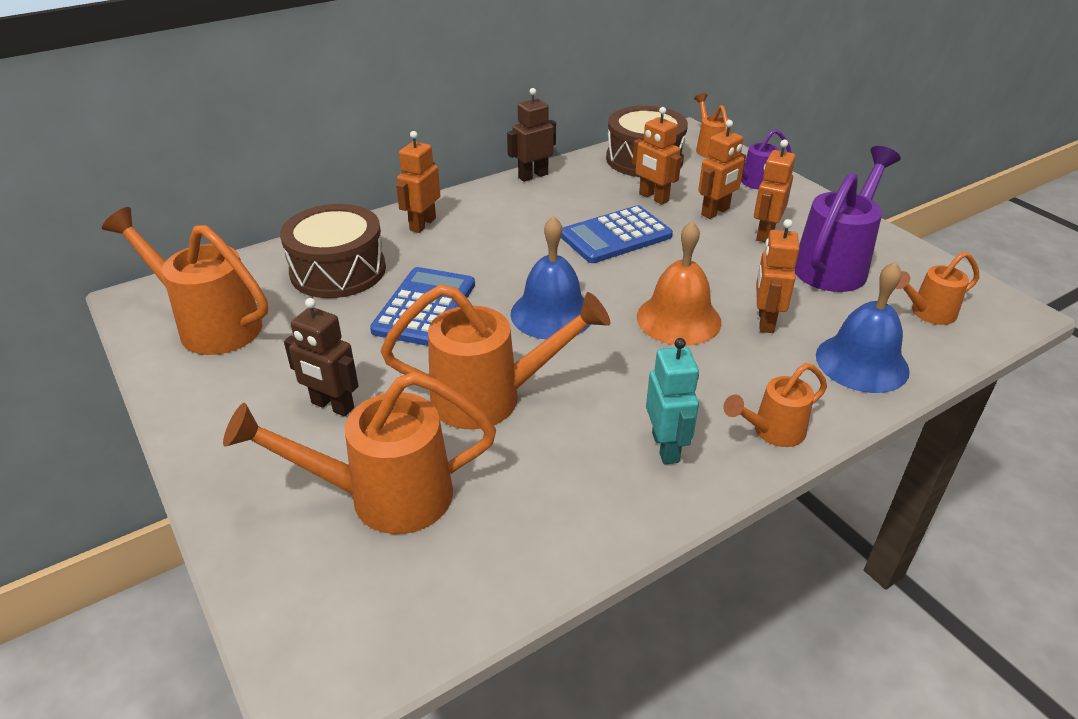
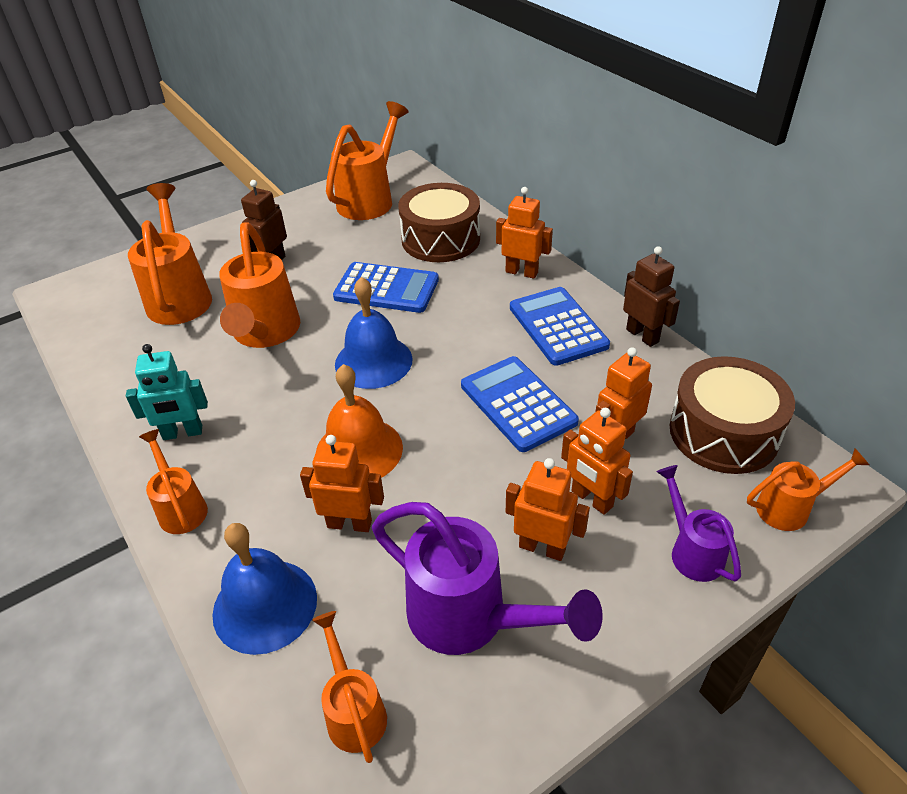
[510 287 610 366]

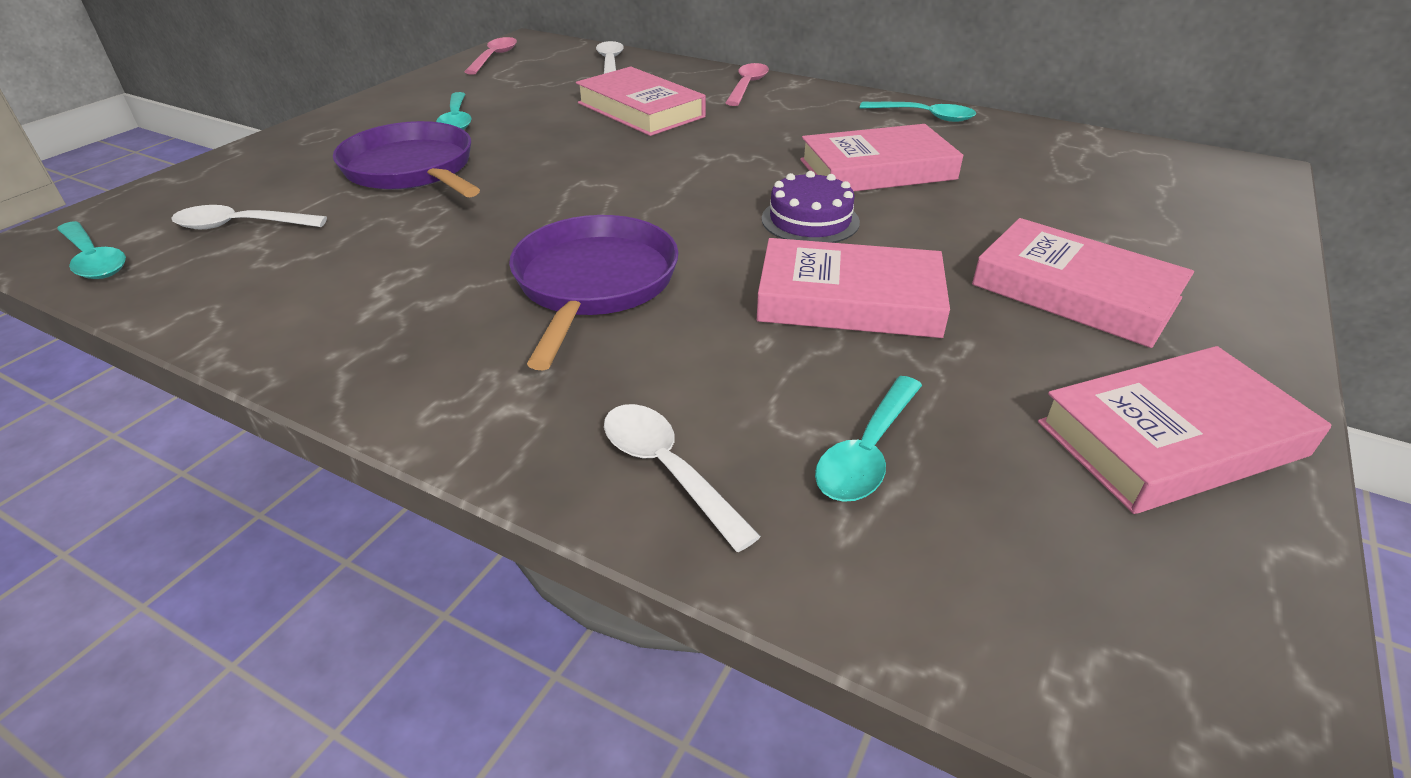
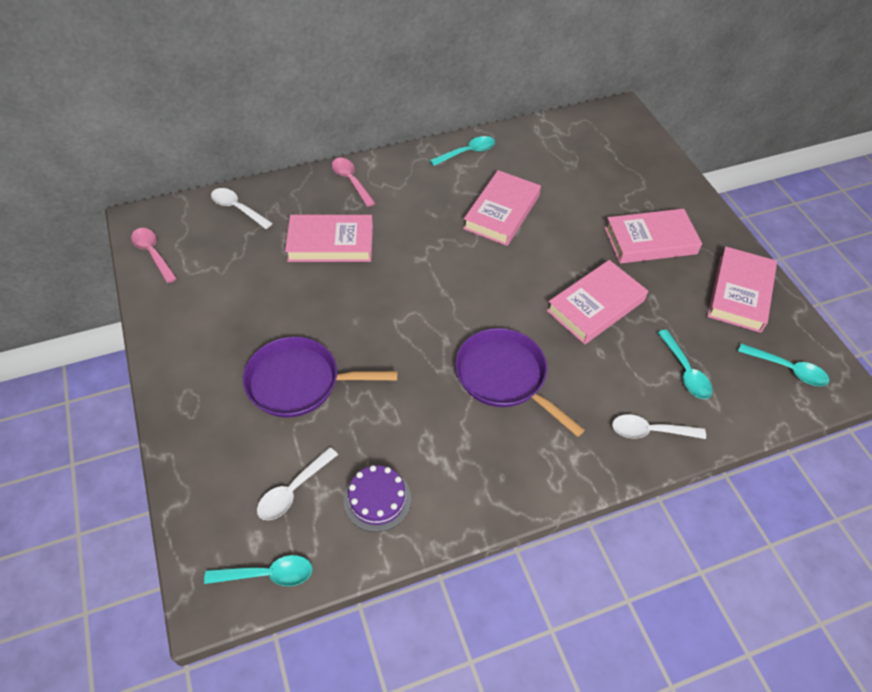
[738 343 829 386]
[344 465 411 532]

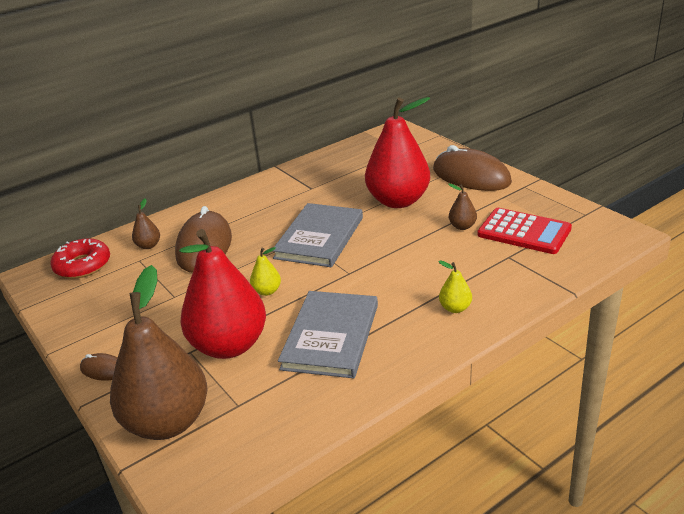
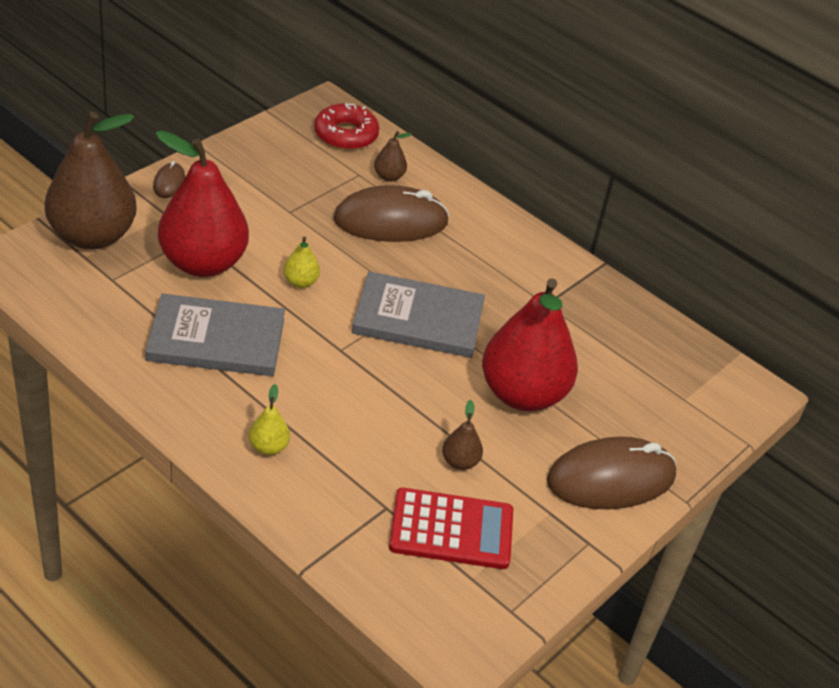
[547 437 676 510]
[389 488 513 569]

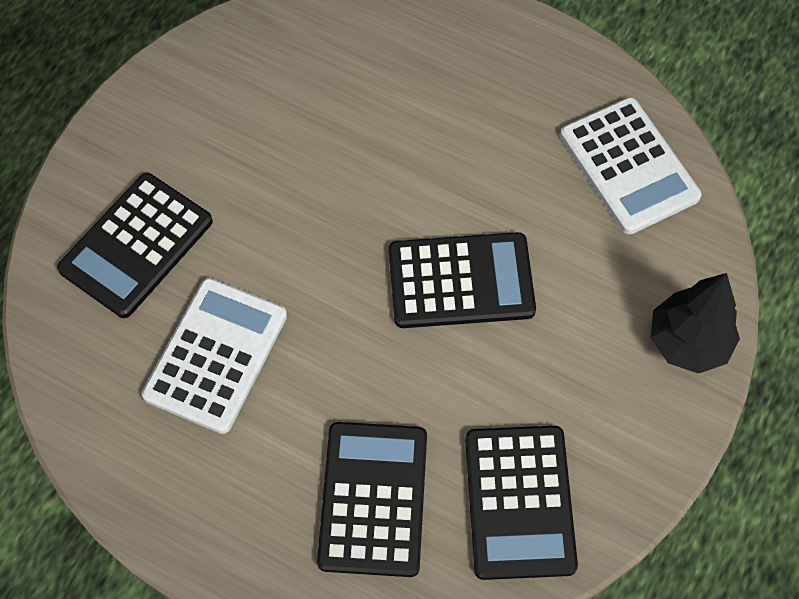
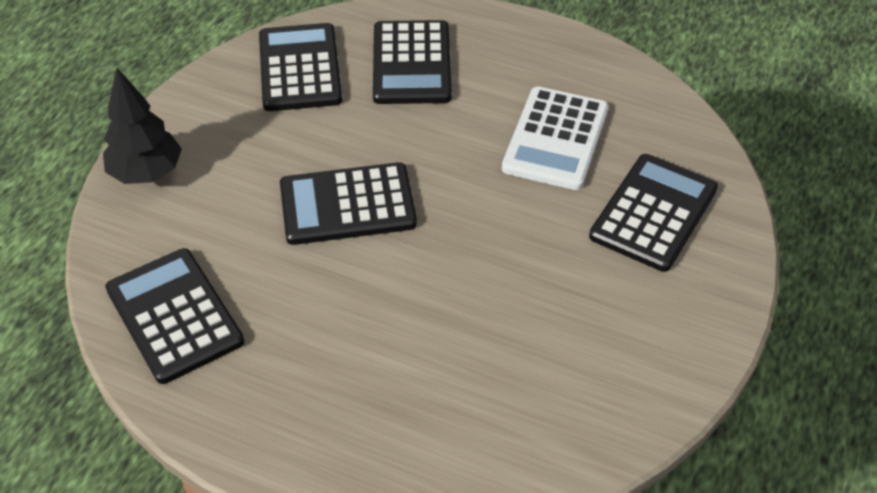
[105 248 244 384]

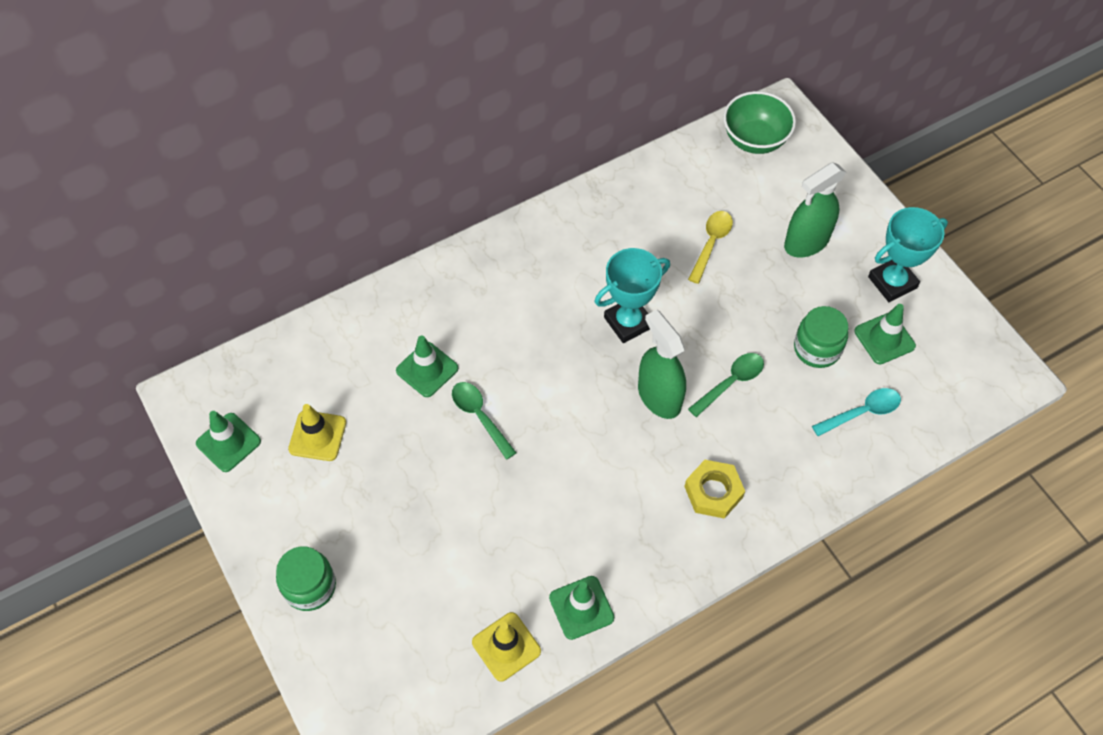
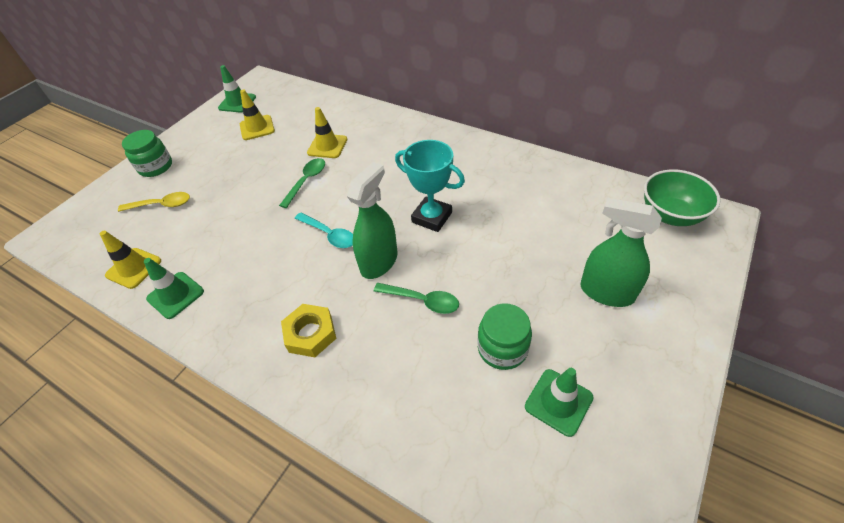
[868 207 948 302] (first image)
[118 192 190 212]
[294 212 353 248]
[307 107 347 158]

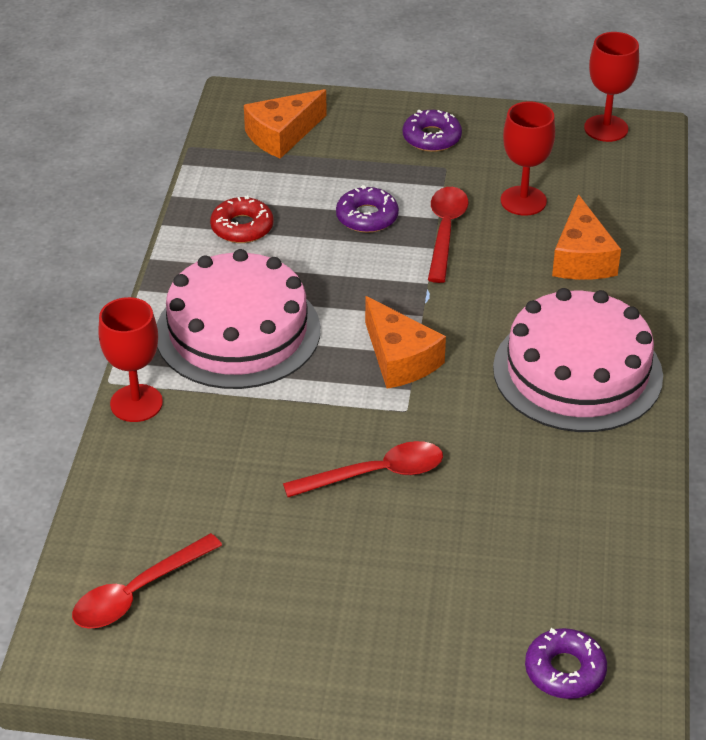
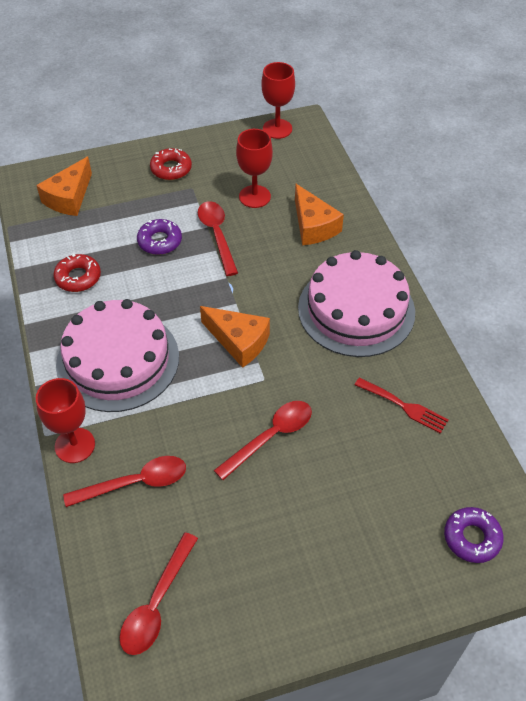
[63 456 186 507]
[355 377 449 434]
[150 148 192 180]

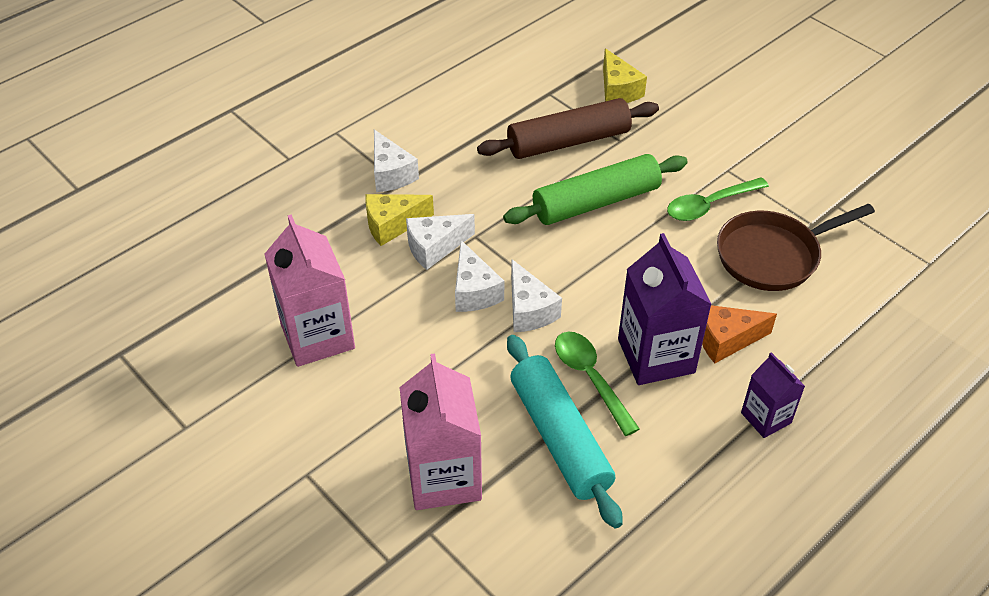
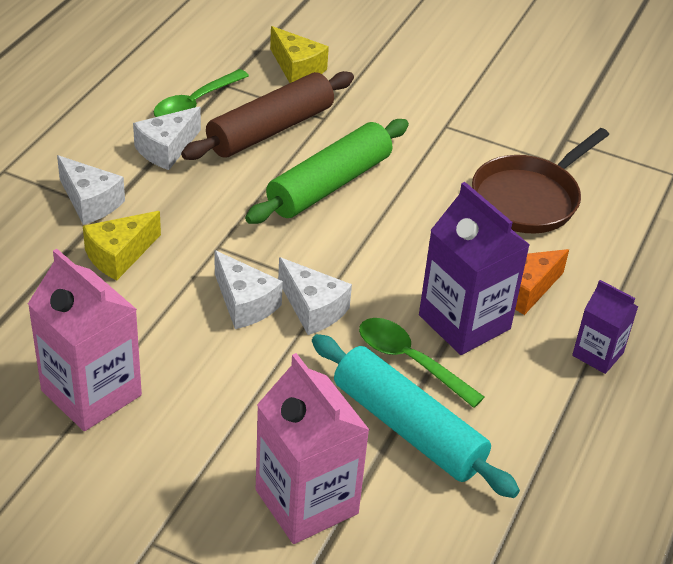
[133 107 201 170]
[154 69 249 117]

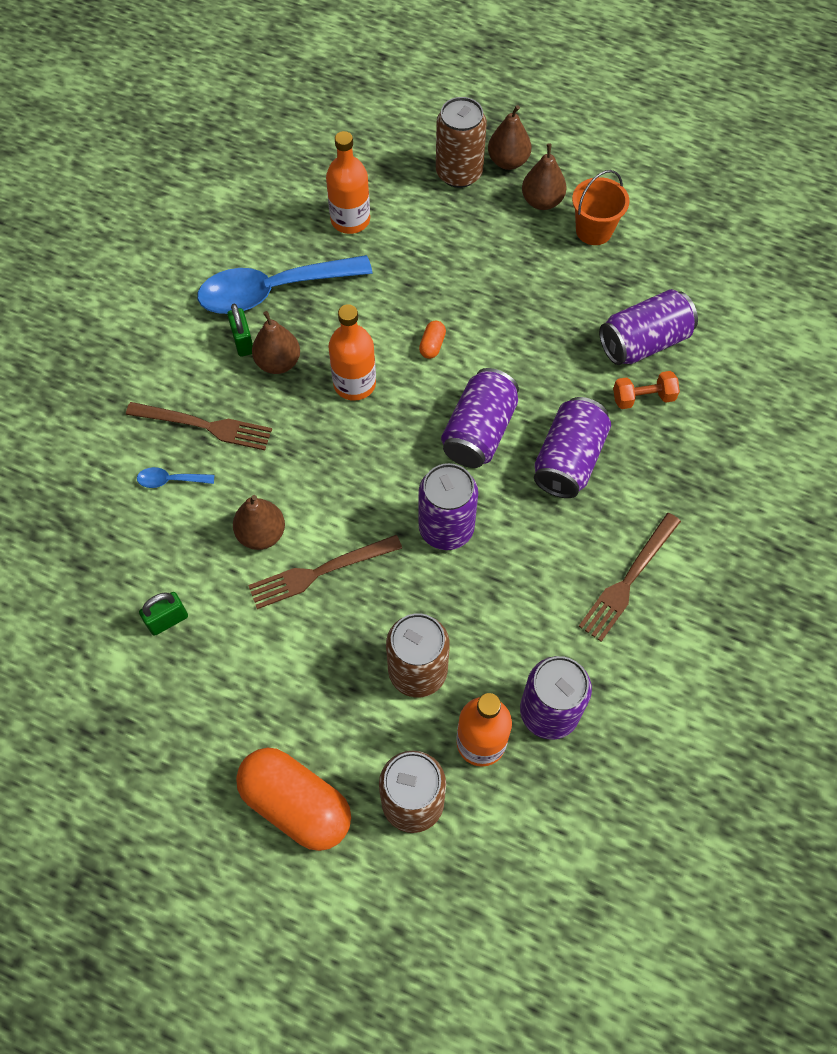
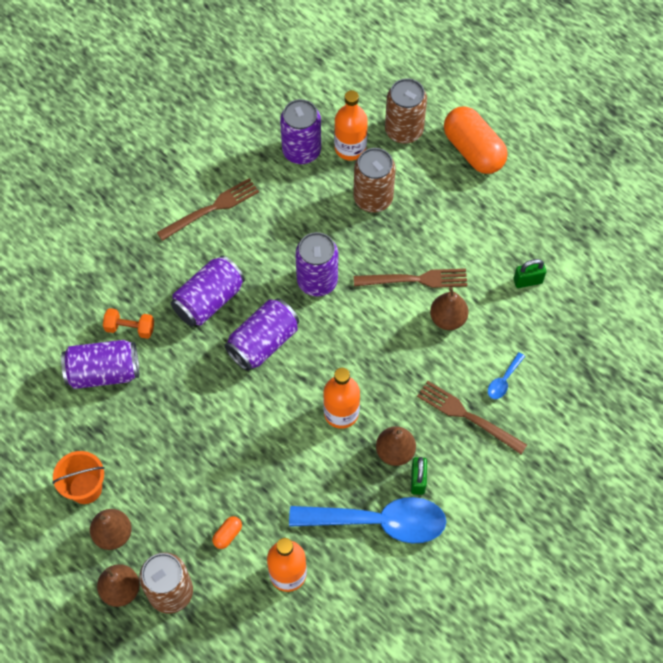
[212 516 242 549]
[488 352 525 399]

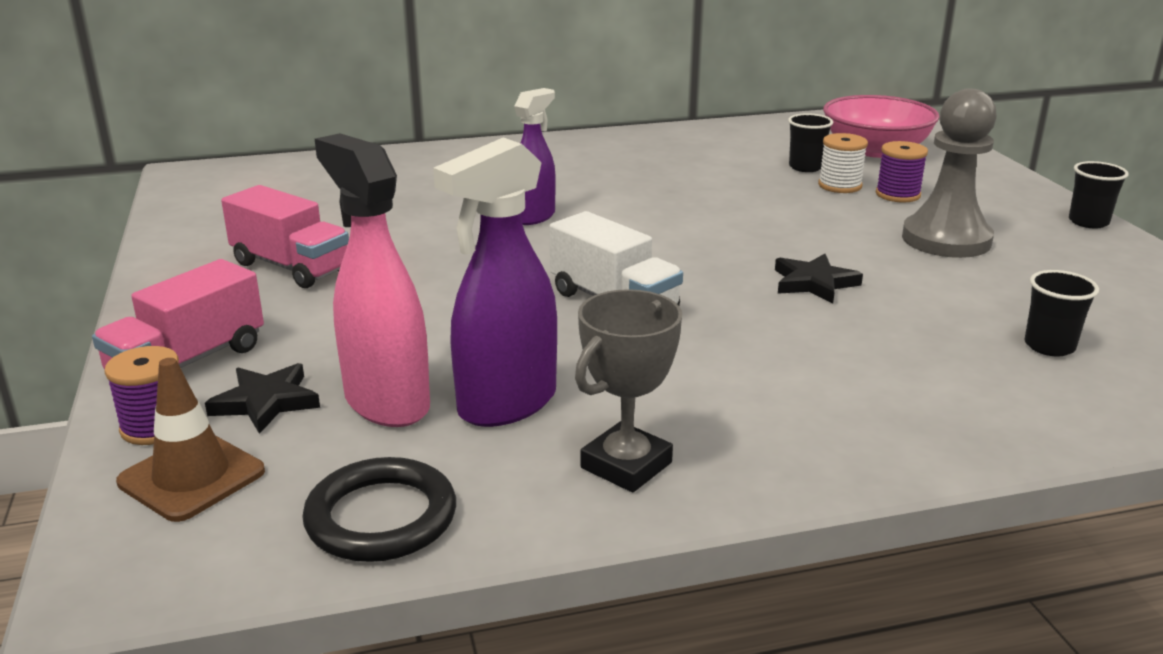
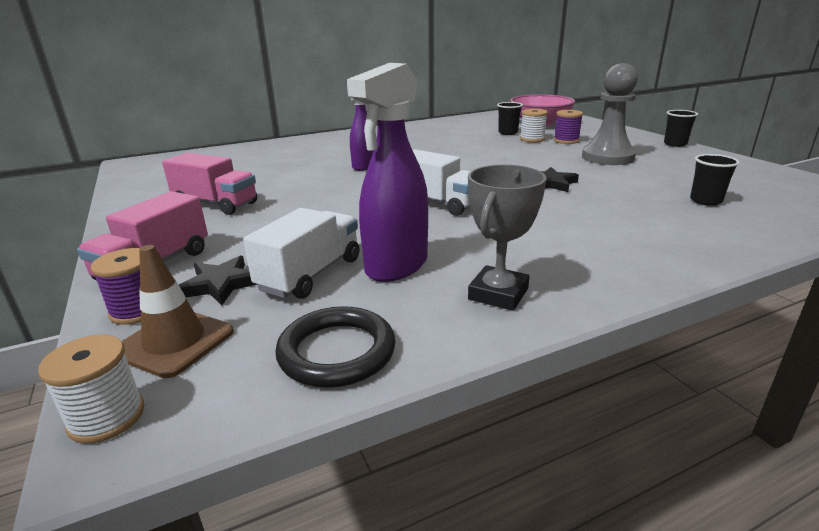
[38 334 144 444]
[243 208 360 299]

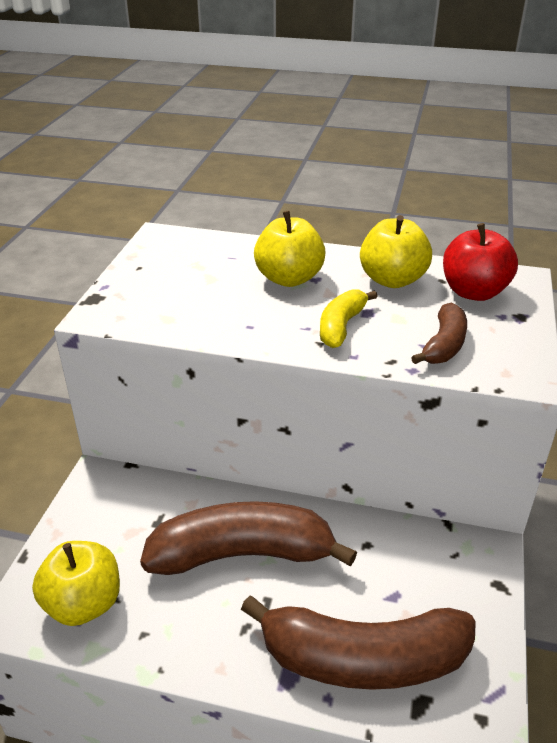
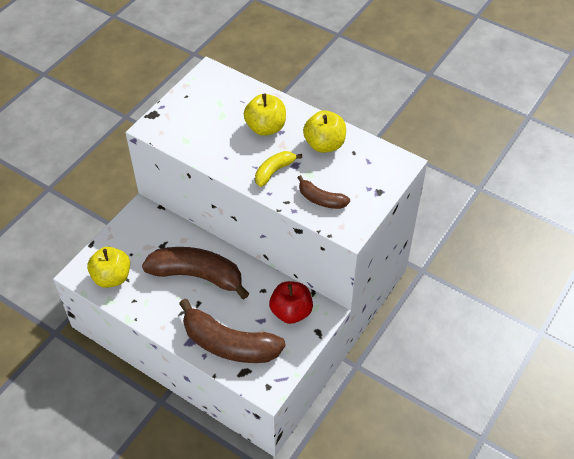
[269 281 313 324]
[297 175 350 209]

